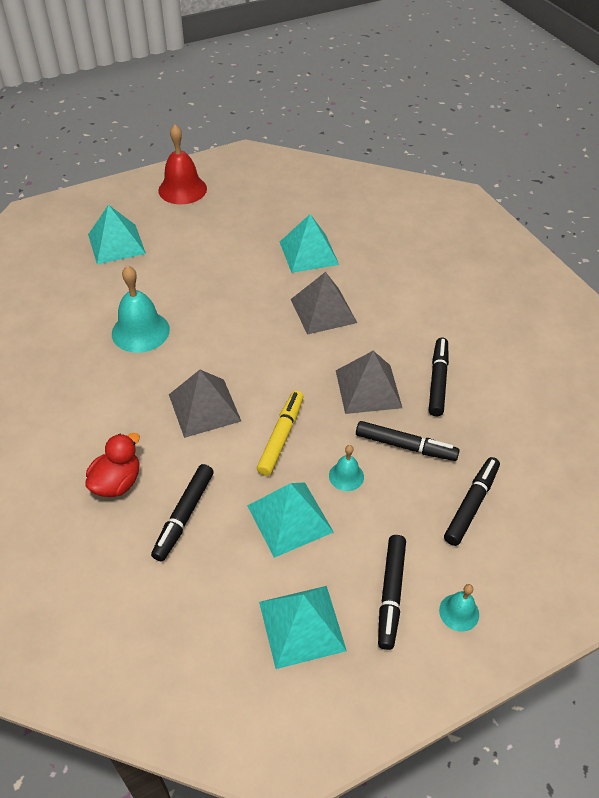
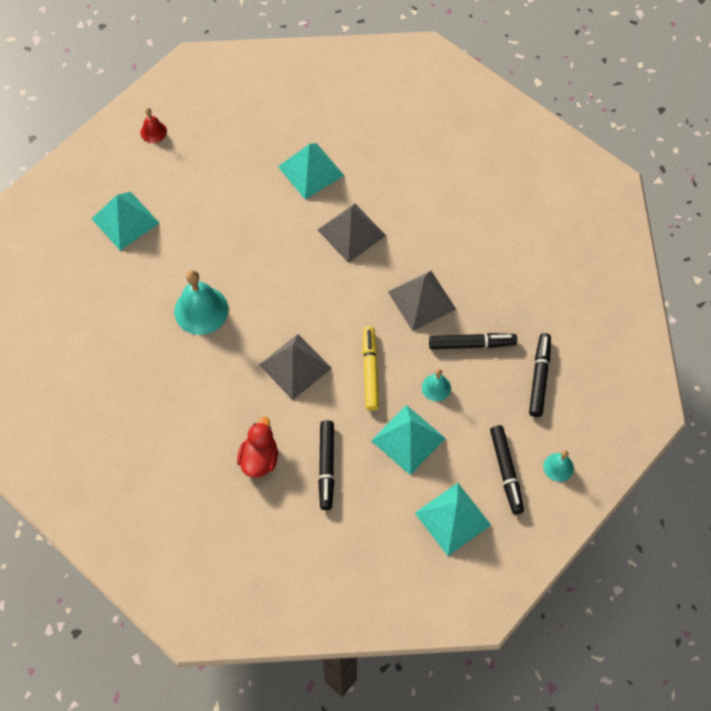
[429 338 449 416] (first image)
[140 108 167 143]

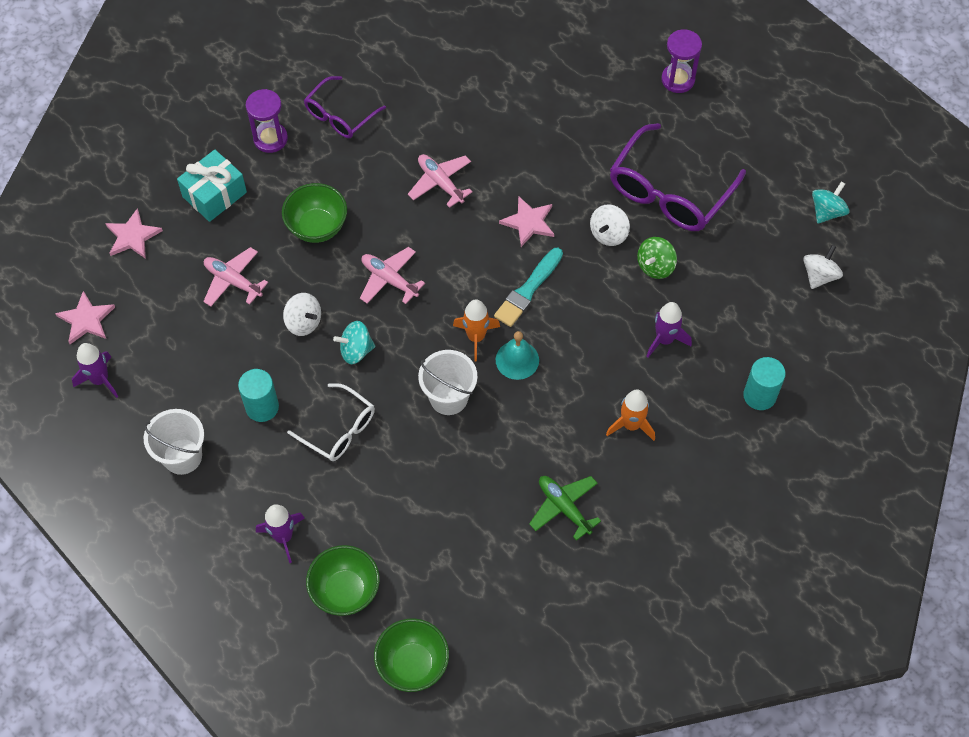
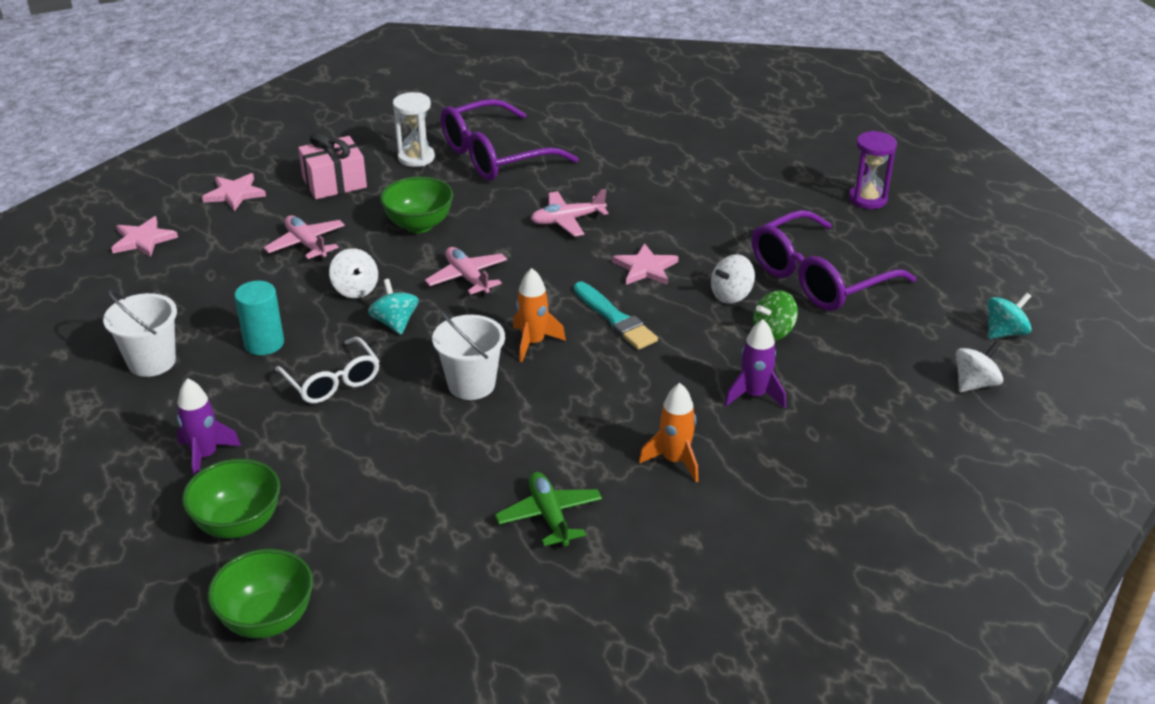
[72 343 118 398] (first image)
[496 331 539 380] (first image)
[743 357 786 410] (first image)
[298 133 367 199]
[393 92 435 167]
[368 279 419 335]
[531 189 608 237]
[574 282 658 350]
[441 99 579 181]

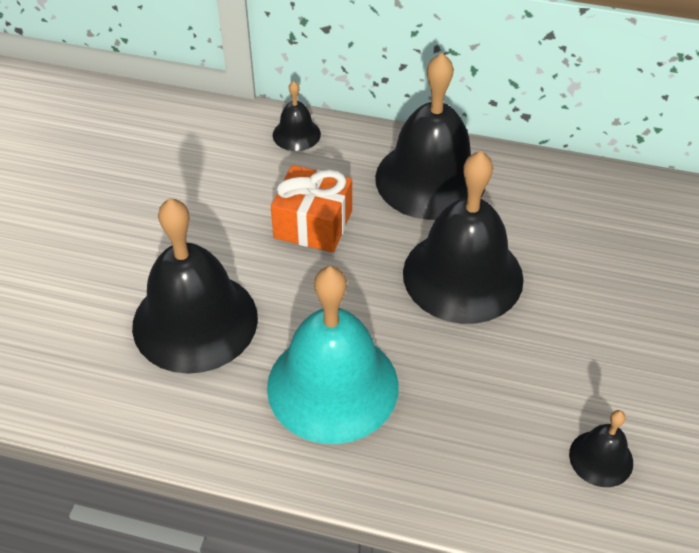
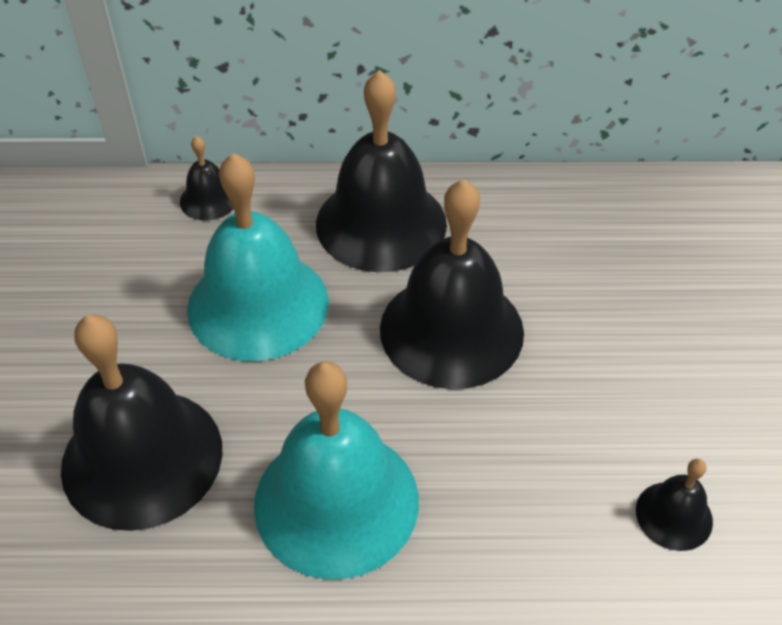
[187 153 329 361]

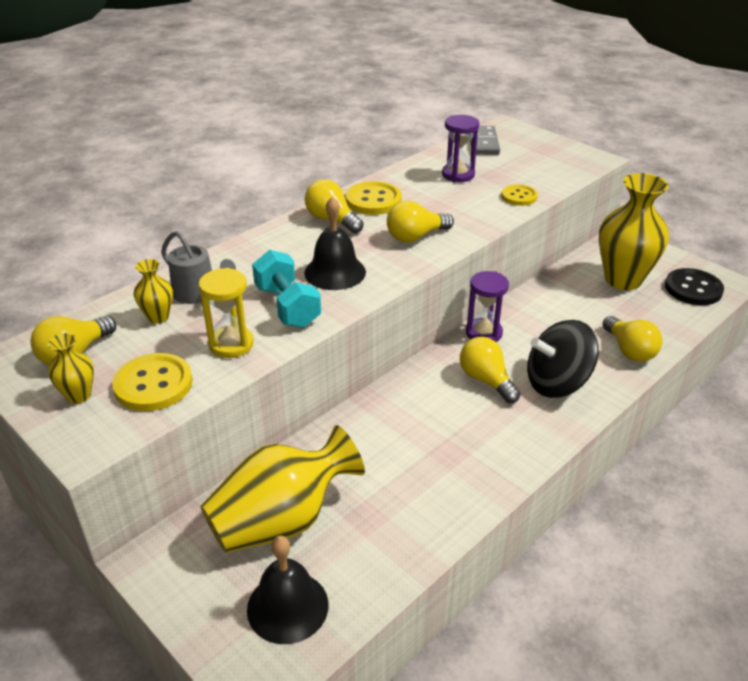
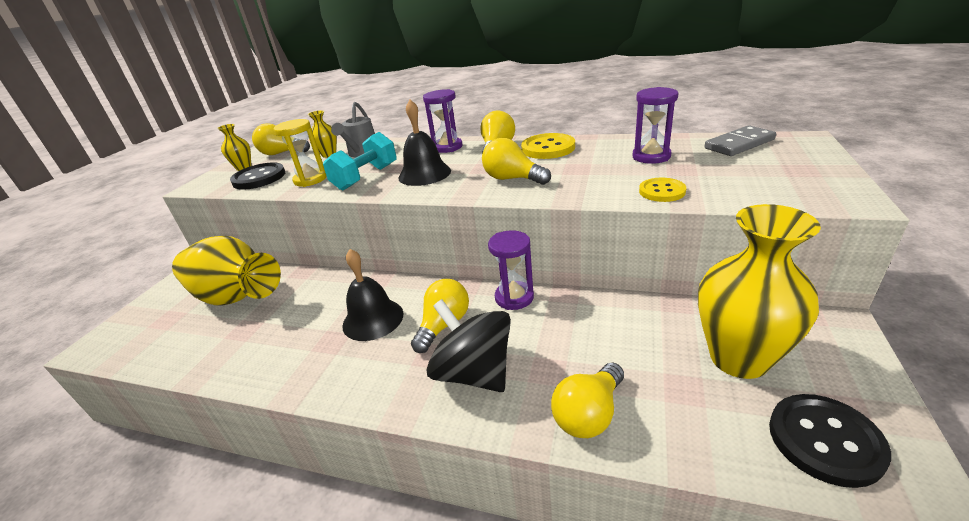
[423 89 462 153]
[342 249 404 341]
[230 163 285 190]

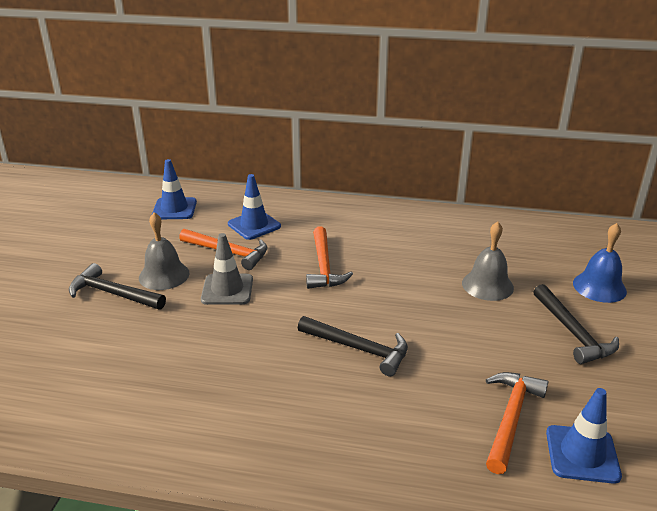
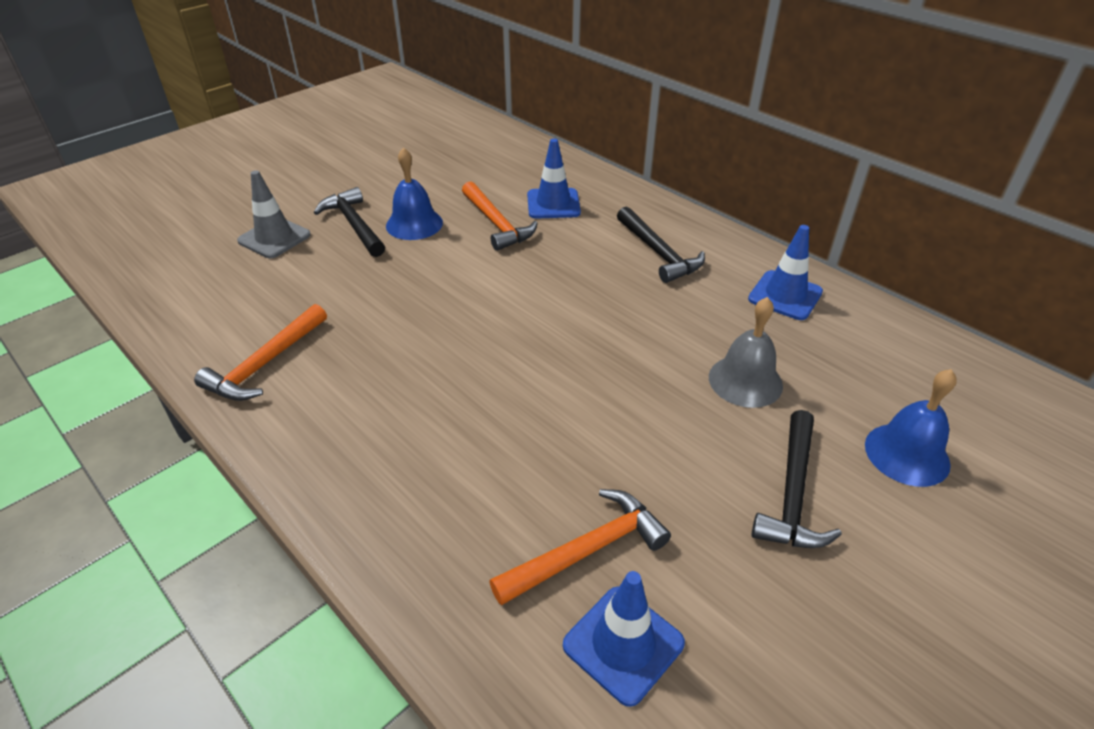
[748 225 823 320]
[237 170 311 258]
[617 206 705 283]
[194 304 327 401]
[386 147 443 240]

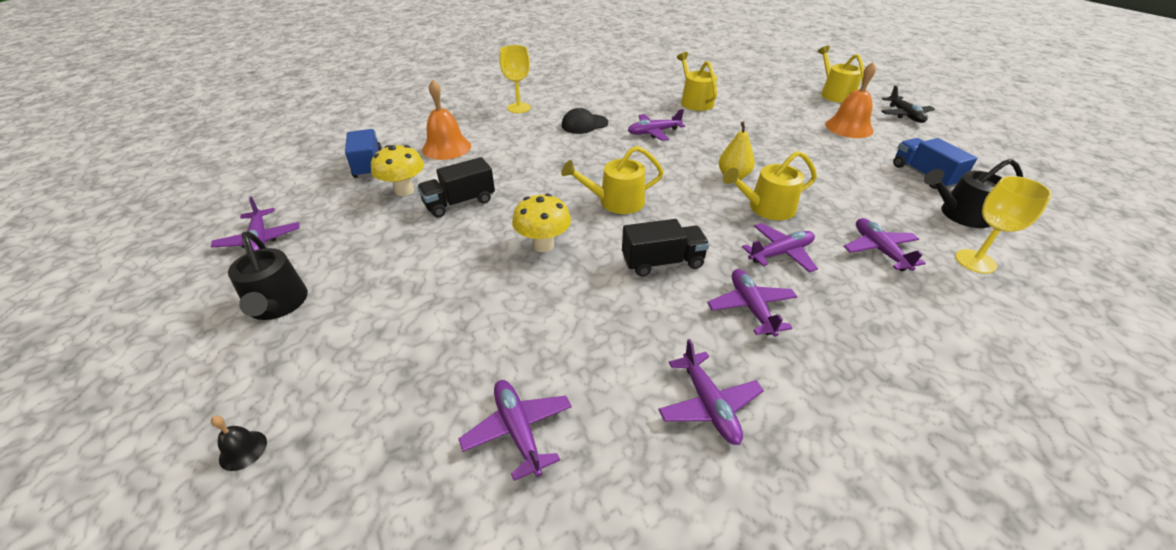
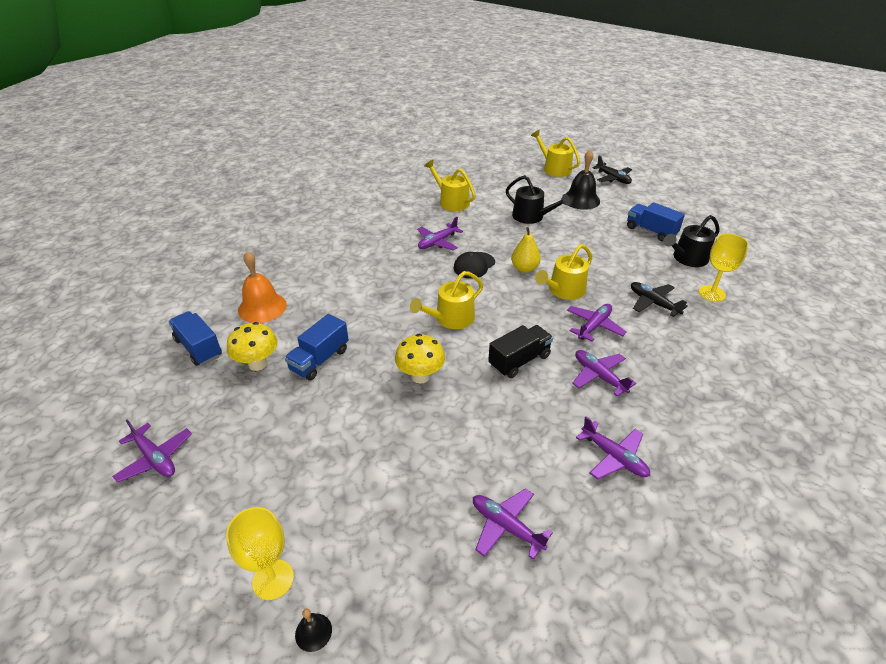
[506 175 570 224]
[226 507 294 600]
[454 252 495 279]
[285 314 349 381]
[566 150 600 210]
[631 282 688 317]

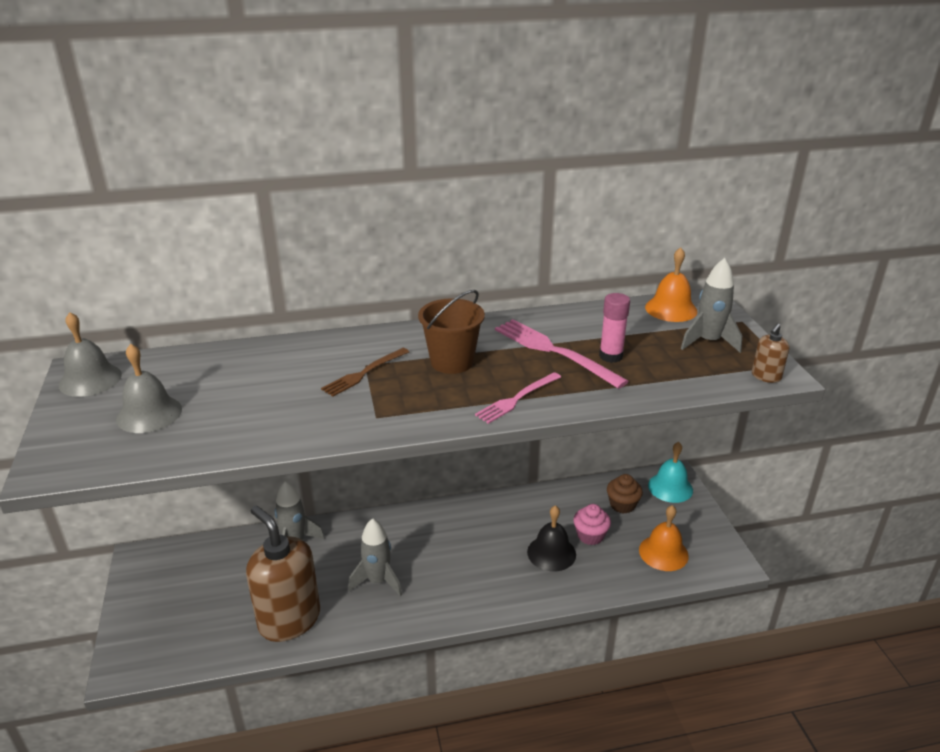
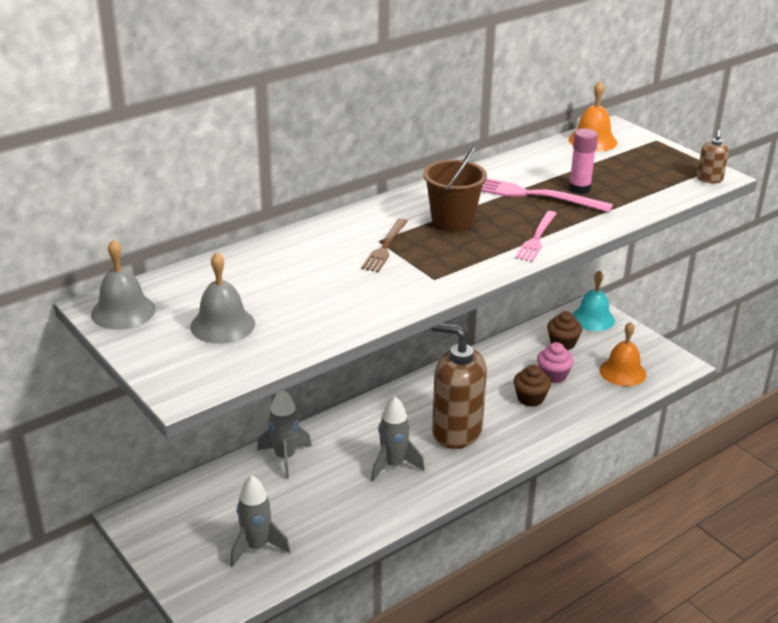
[431 323 487 449]
[230 475 291 567]
[513 365 551 407]

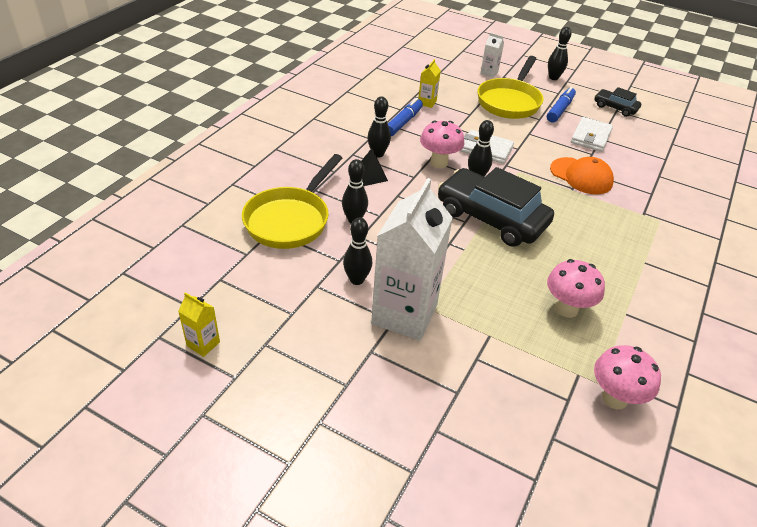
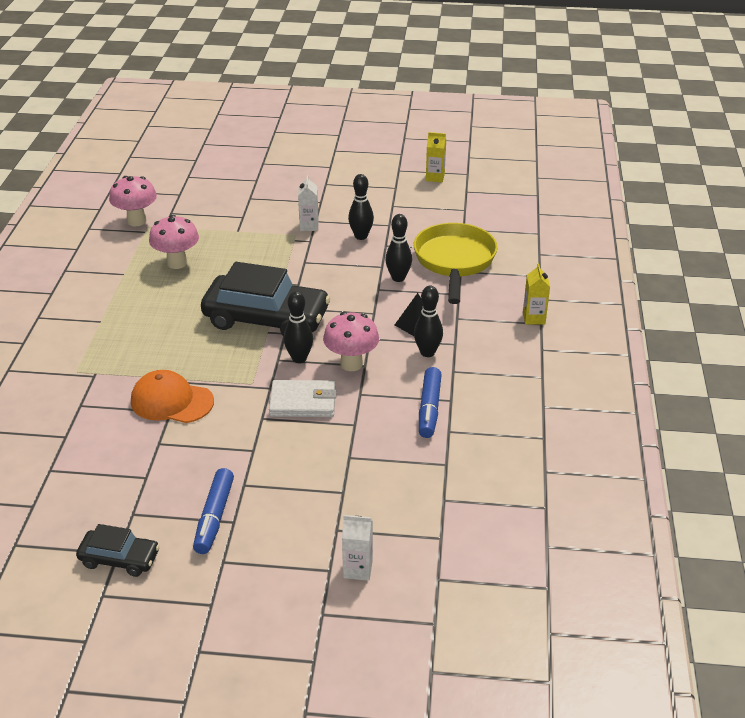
[477 56 543 119] (first image)
[548 27 572 80] (first image)
[571 117 613 152] (first image)
[523 264 550 324]
[298 175 318 231]

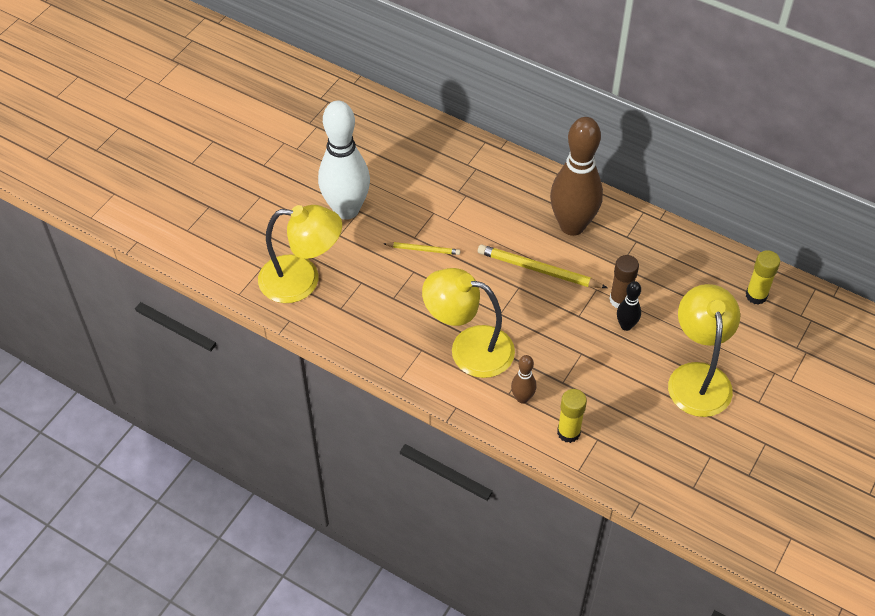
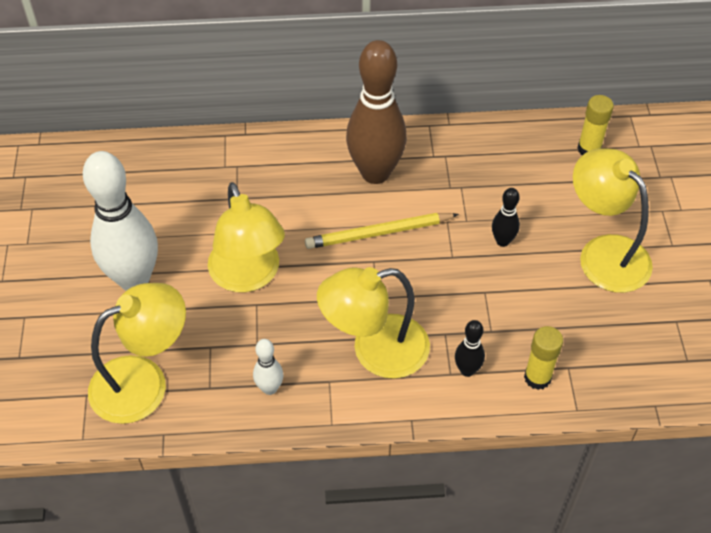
[609 255 639 308] (first image)
[253 339 283 395]
[208 182 285 292]
[455 320 485 377]

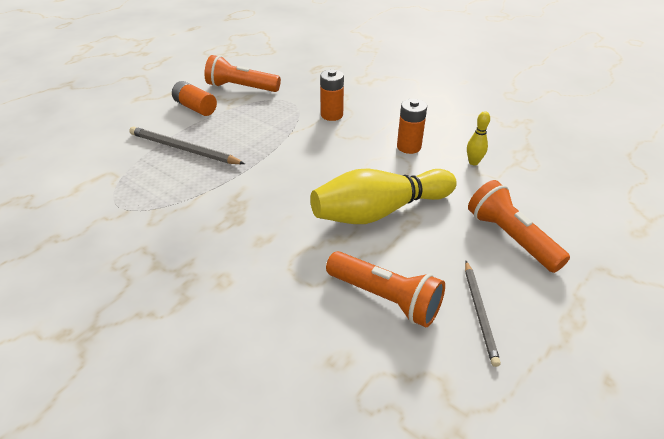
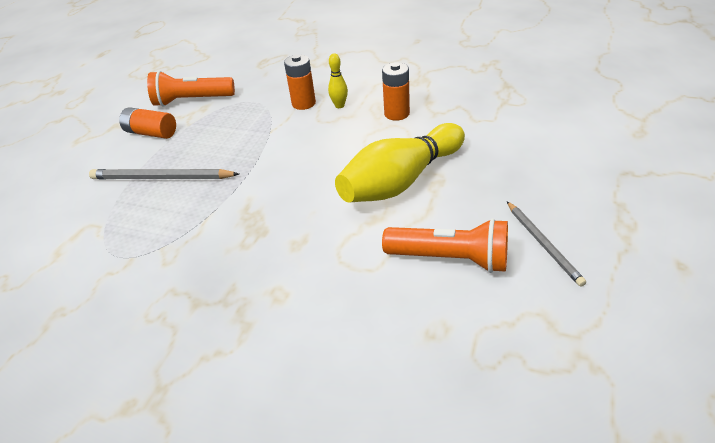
[468 180 570 273] (first image)
[328 53 348 108]

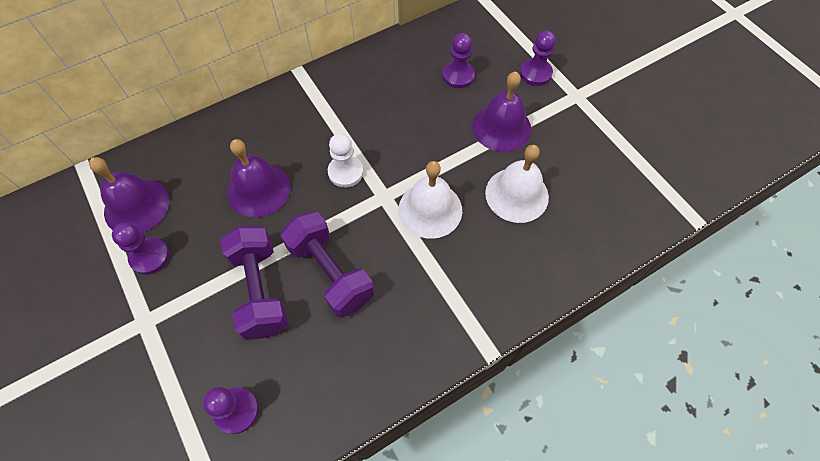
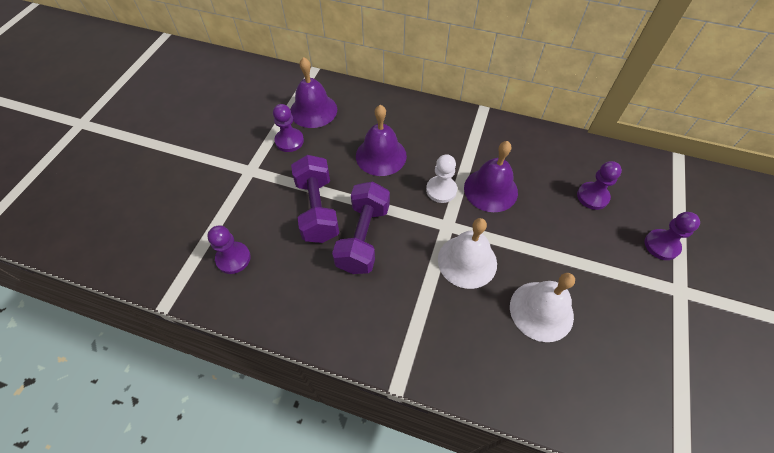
[464 141 518 212]
[291 155 339 243]

